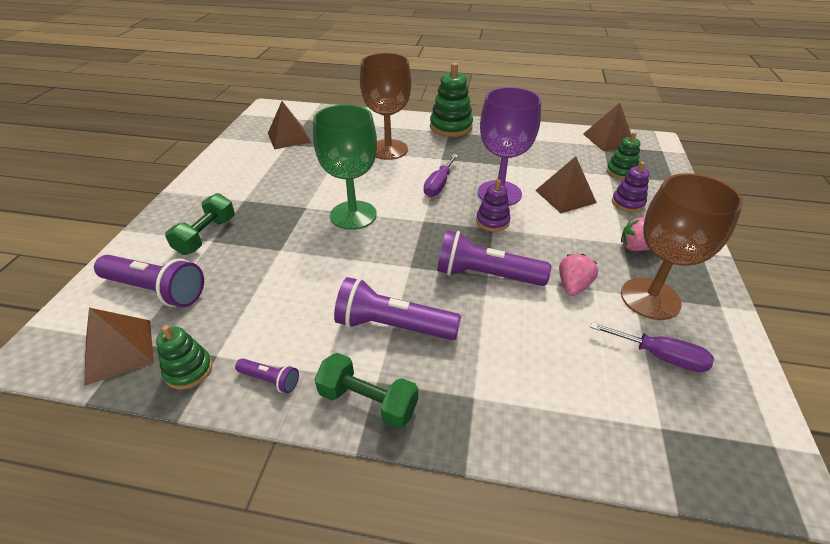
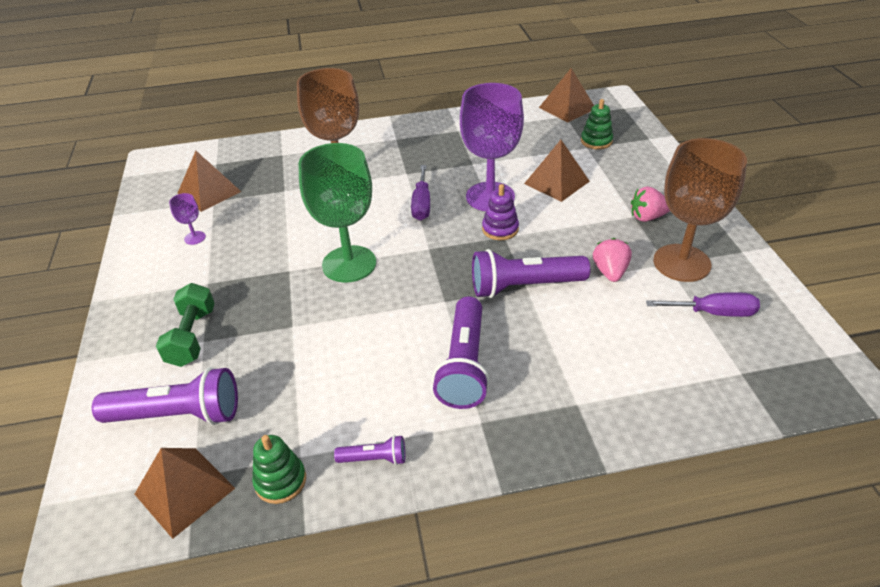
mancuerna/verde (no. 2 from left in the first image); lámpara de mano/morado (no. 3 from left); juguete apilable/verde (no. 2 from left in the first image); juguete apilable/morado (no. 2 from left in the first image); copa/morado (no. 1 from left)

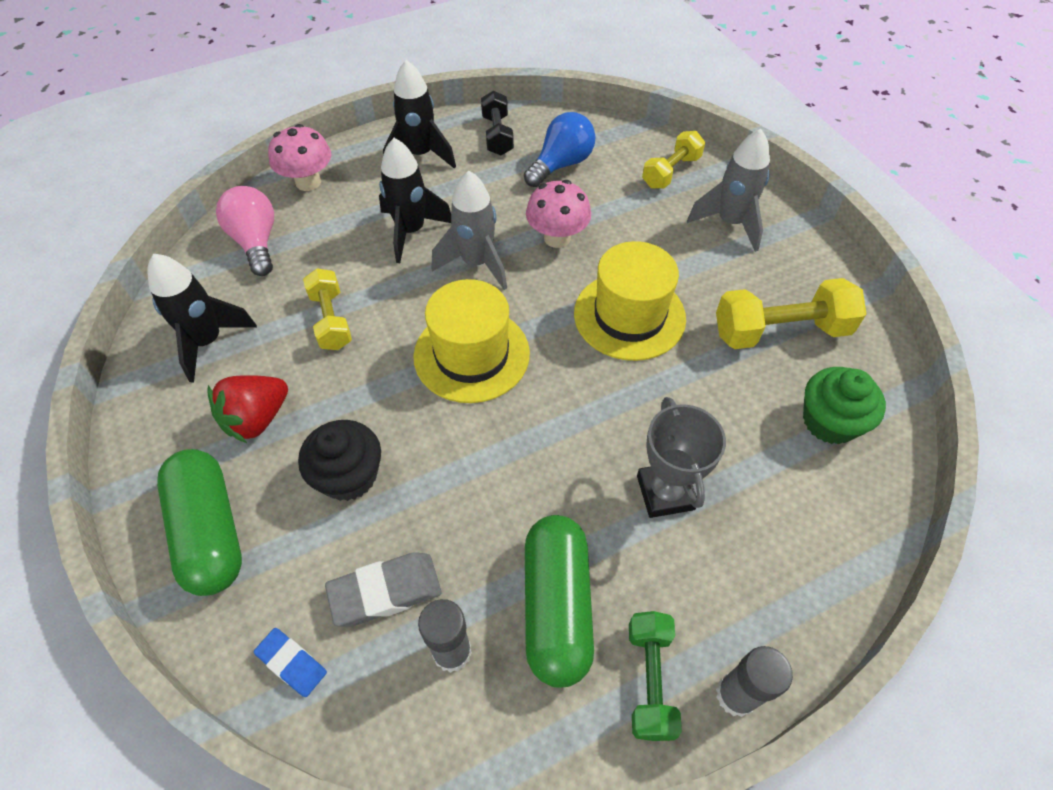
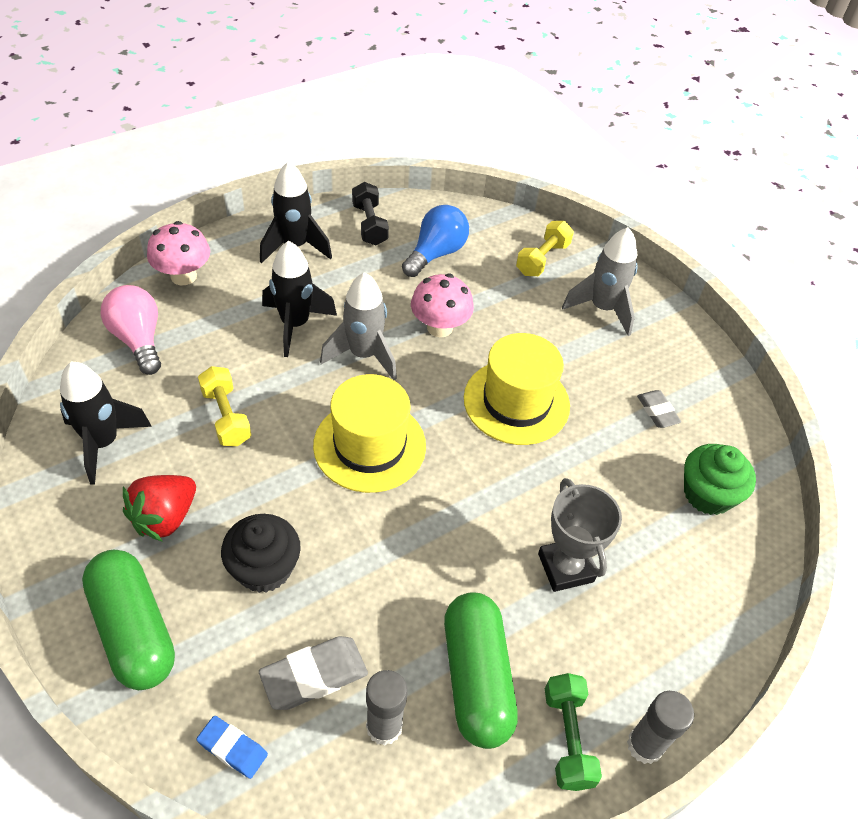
goma de borrar/gris (no. 2 from left)

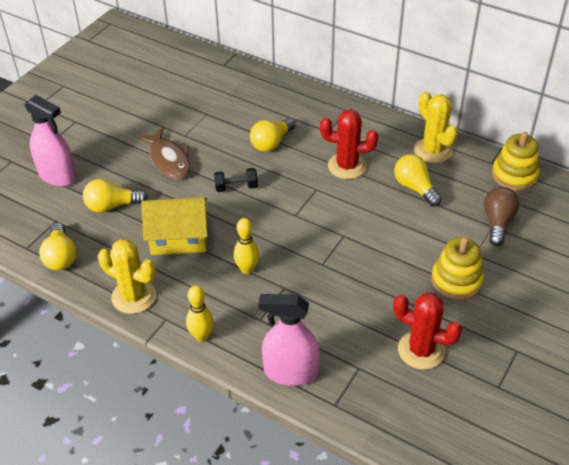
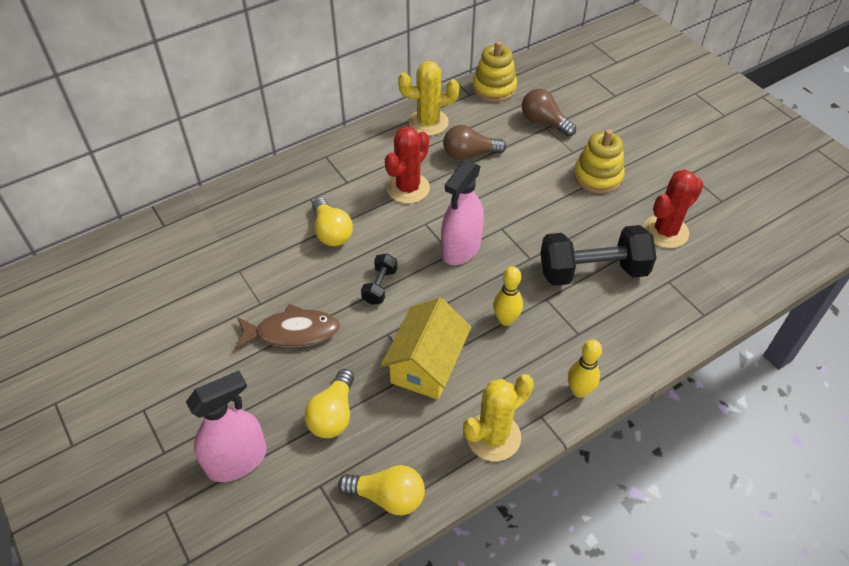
pulverizador/rosa (no. 2 from left); bombilla/marrón (no. 1 from left); mancuerna/negro (no. 2 from left)

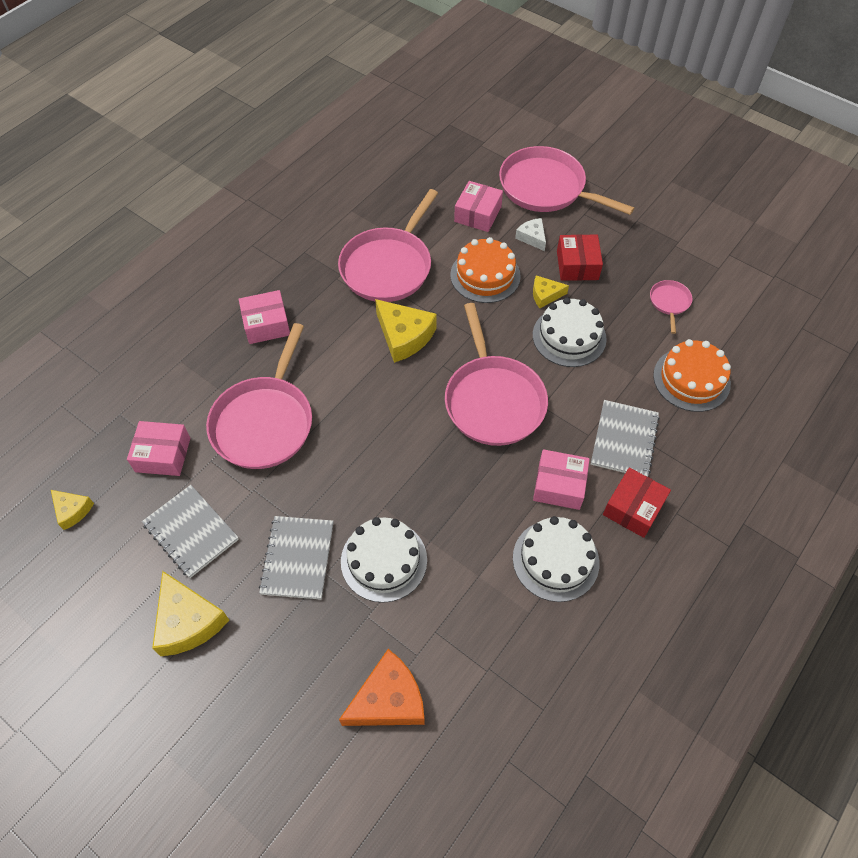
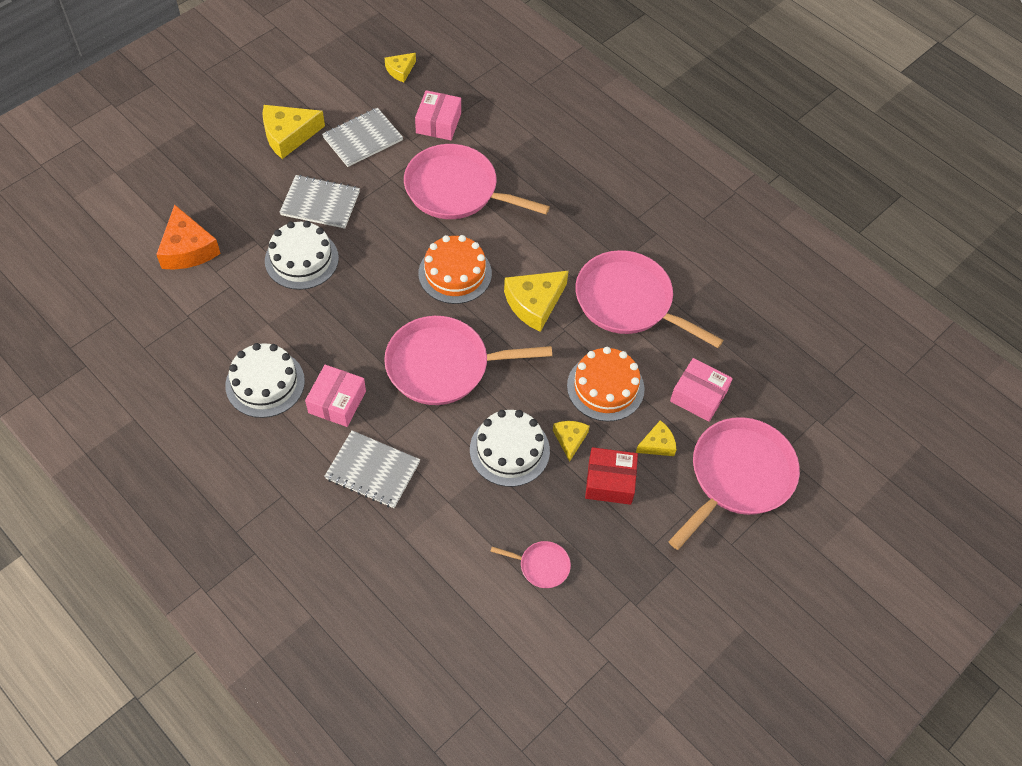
caja/rosa (no. 2 from left in the first image); queso/amarillo (no. 5 from left); caja/rojo (no. 2 from left in the first image); tarta/naranja (no. 1 from left)

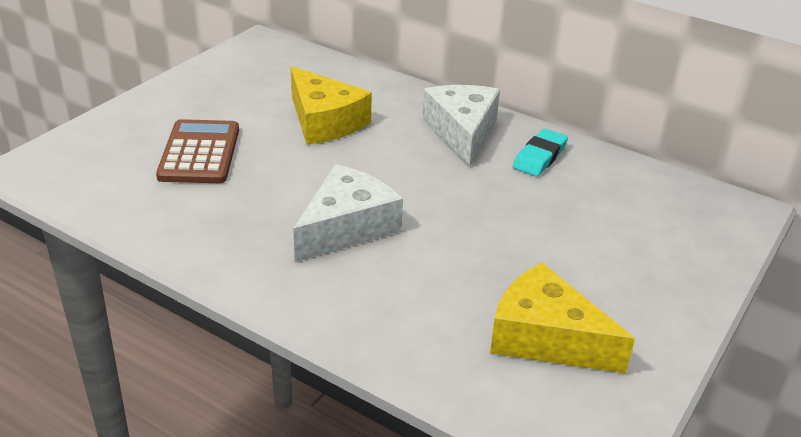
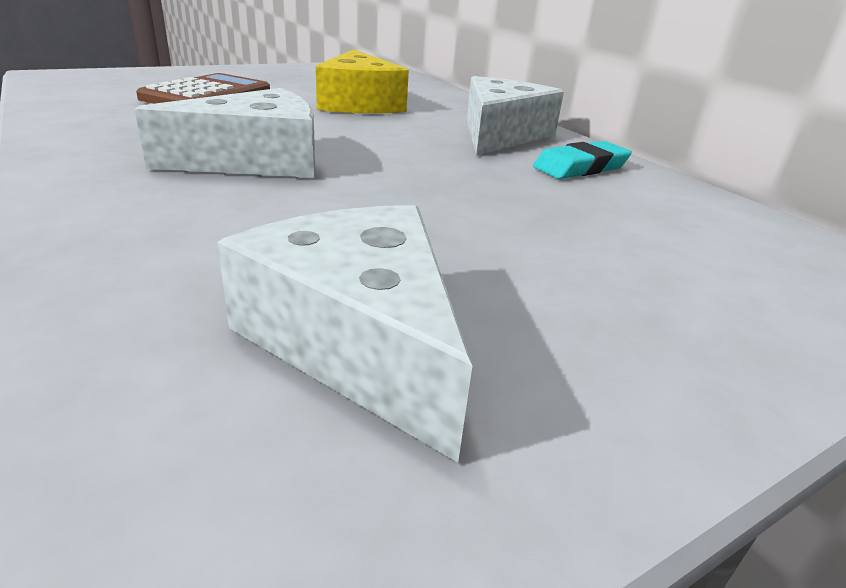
queso/blanco (no. 2 from left)

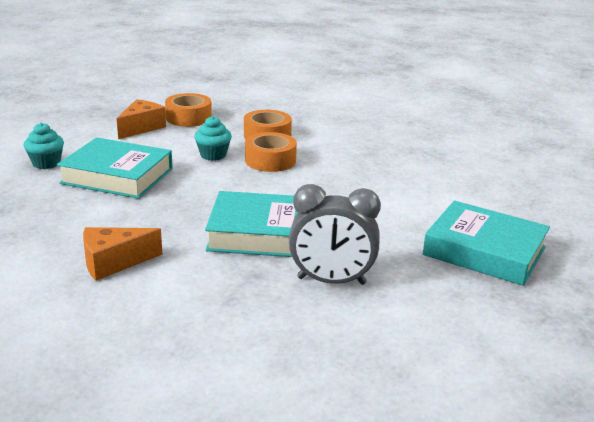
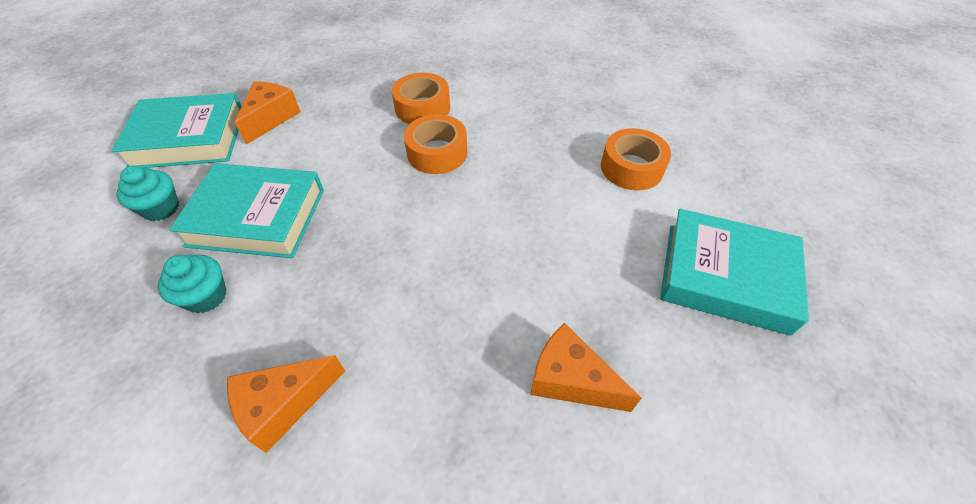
cinta adhesiva/naranja (no. 3 from left); magdalena/turquesa (no. 2 from left); libro/turquesa (no. 1 from left); queso/naranja (no. 3 from left)

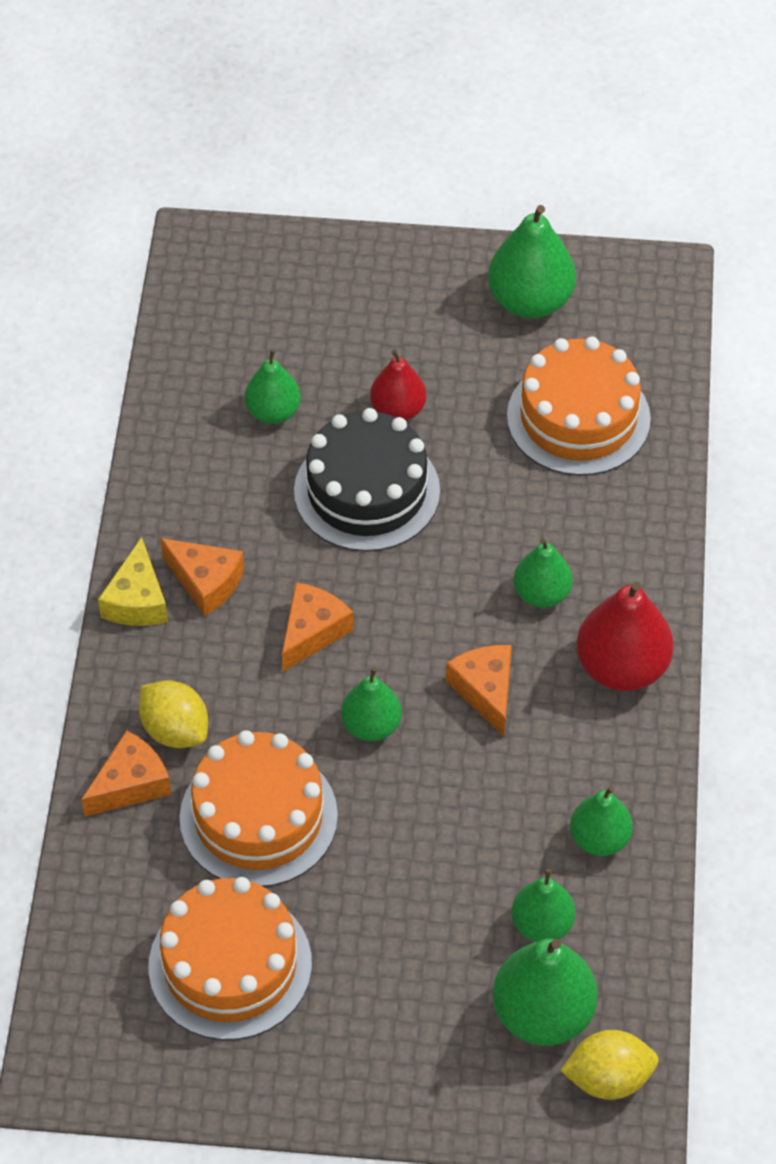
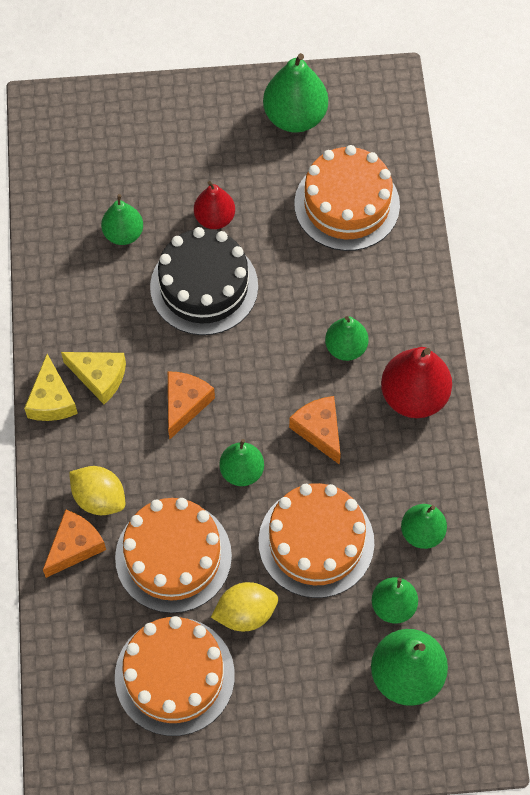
queso/amarillo (no. 2 from left); limón/amarillo (no. 2 from left); tarta/naranja (no. 3 from left)

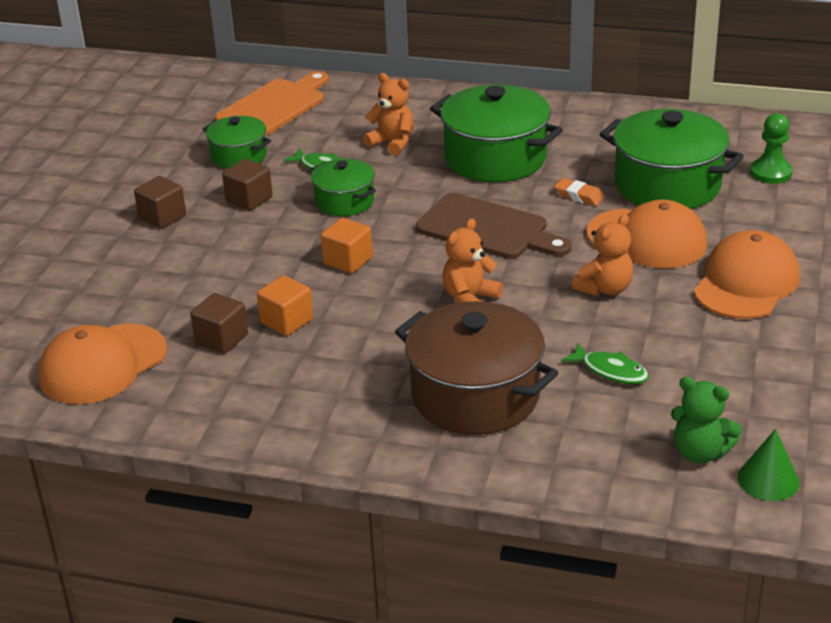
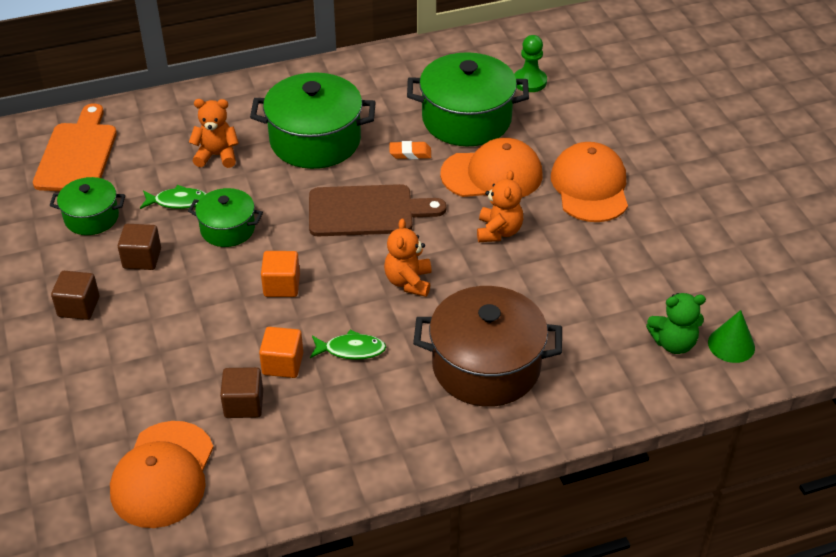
pez/verde (no. 2 from left)

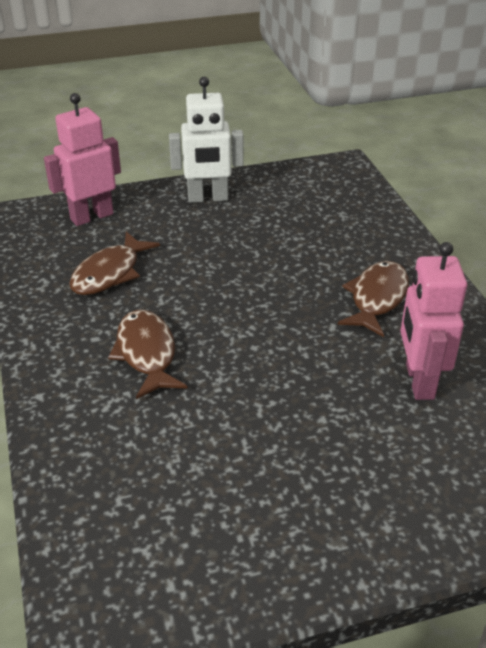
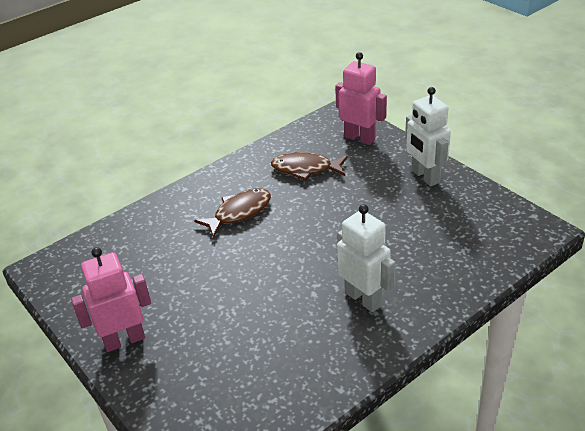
robot/blanco (no. 1 from left); robot/rosa (no. 1 from left)

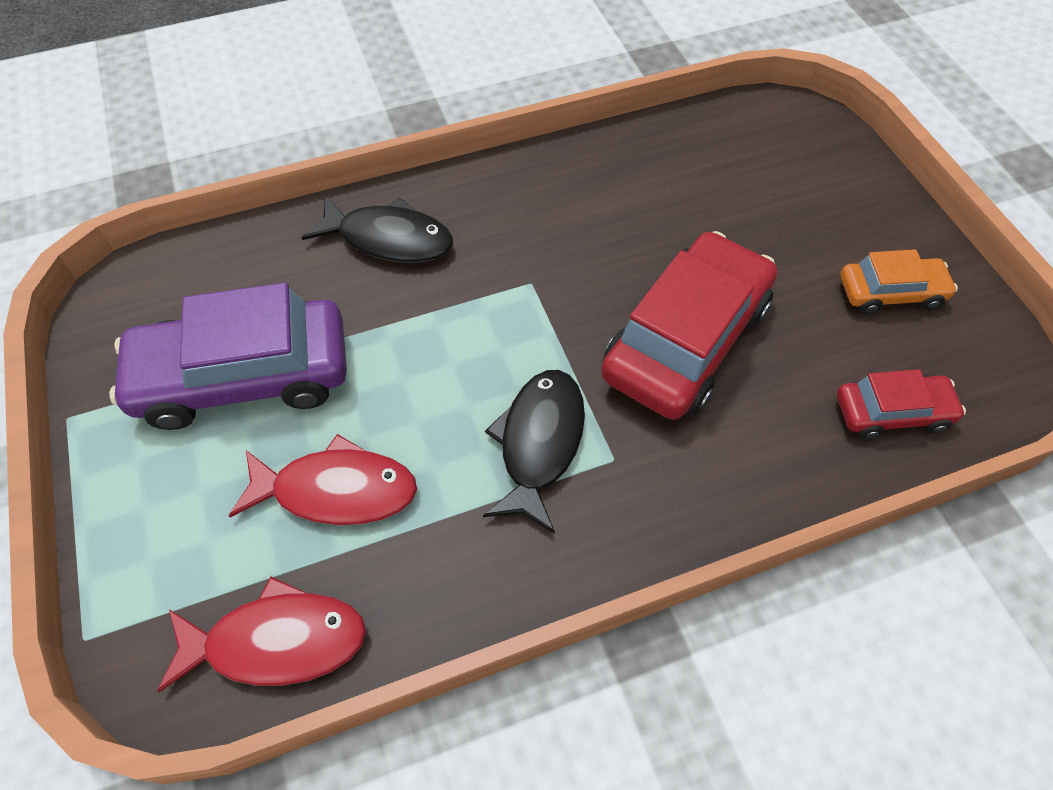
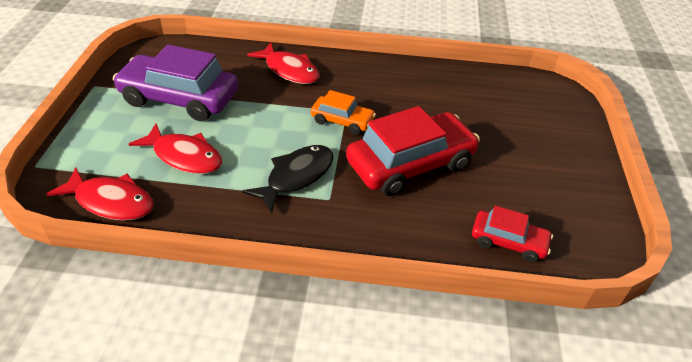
pez/rojo (no. 3 from left); coche/naranja

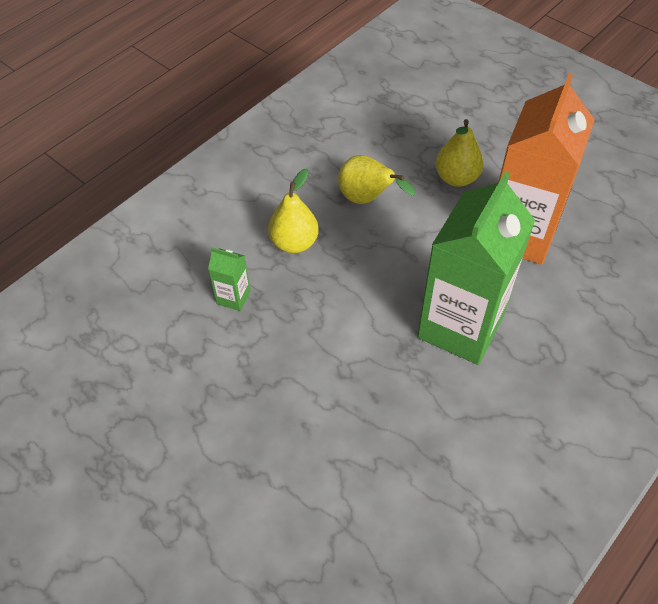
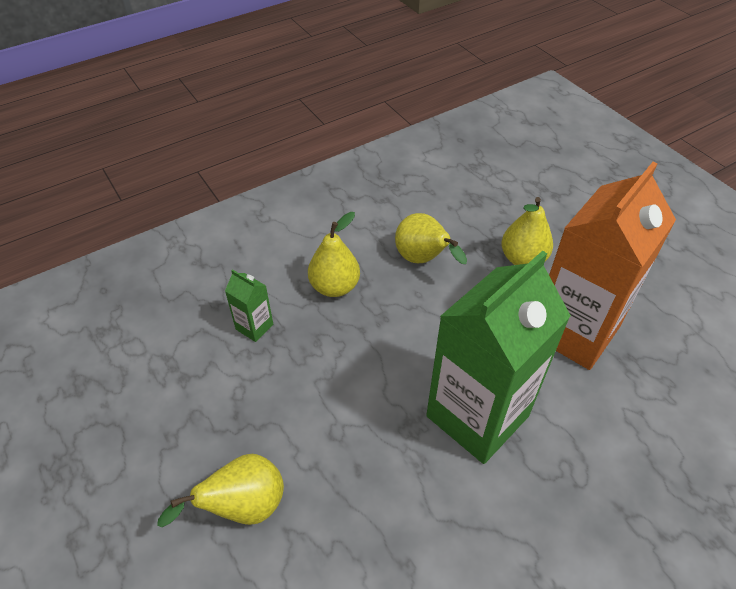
pera/amarillo (no. 1 from left)

